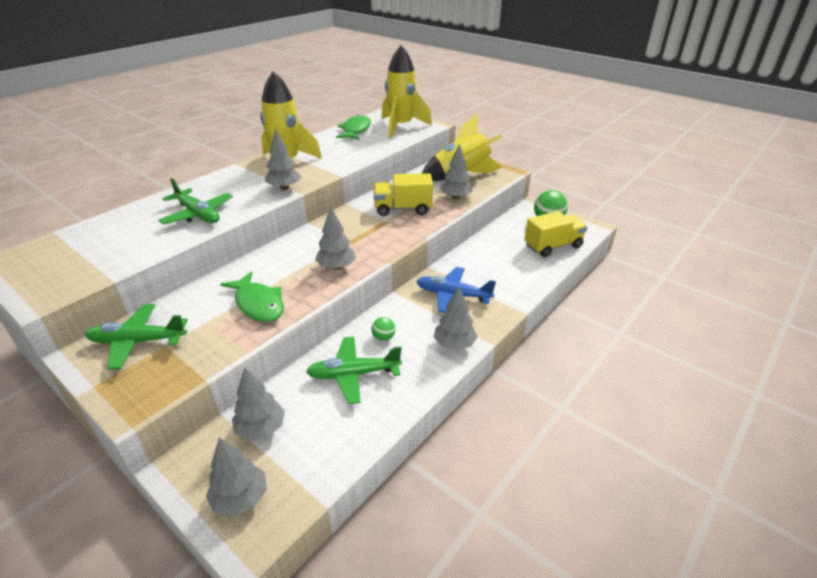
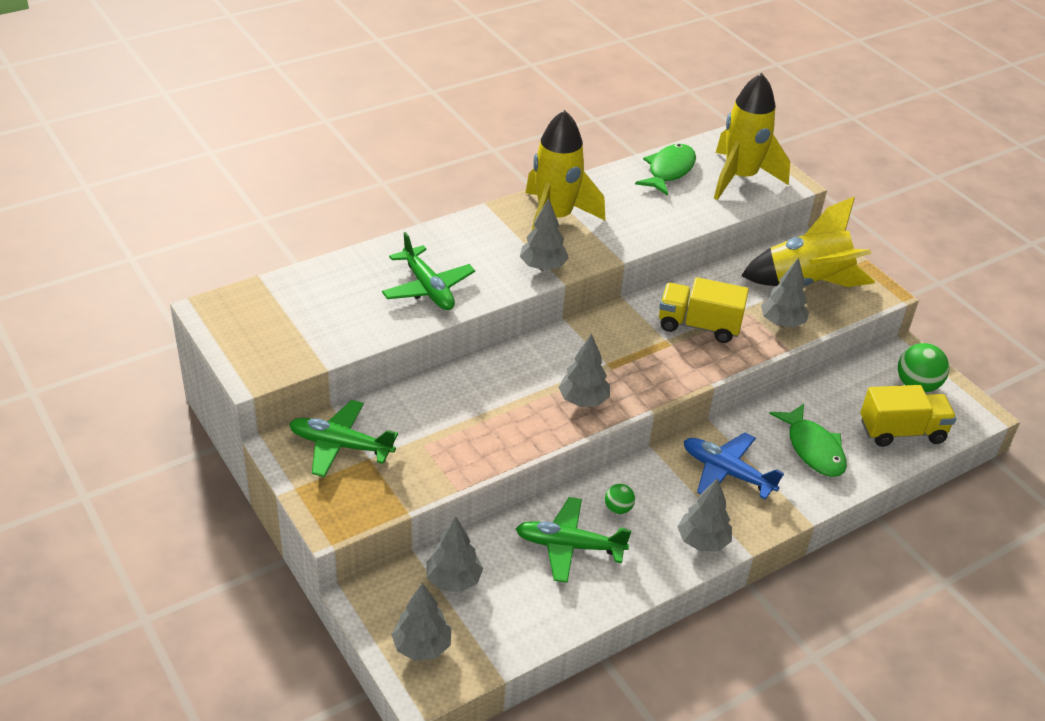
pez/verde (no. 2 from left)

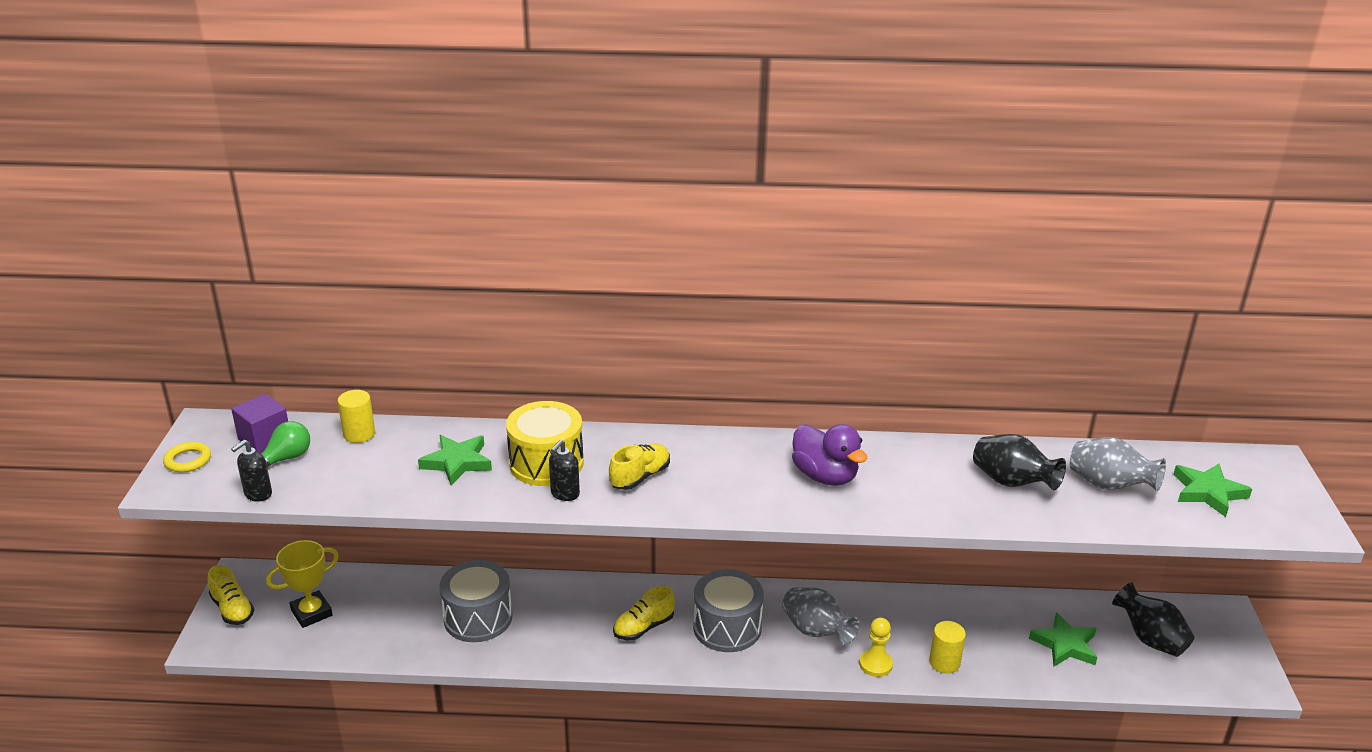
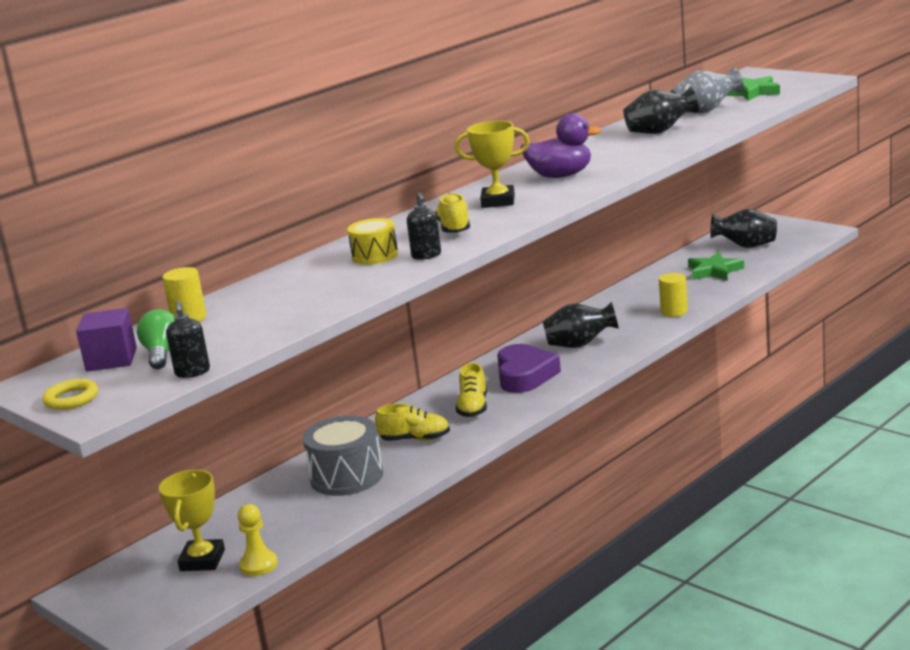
zapato/amarillo (no. 1 from left); estrella/verde (no. 1 from left in the first image); tambor/amarillo; corazón/morado; florero/negro (no. 1 from left); peón/amarillo; trofeo/amarillo (no. 2 from left)

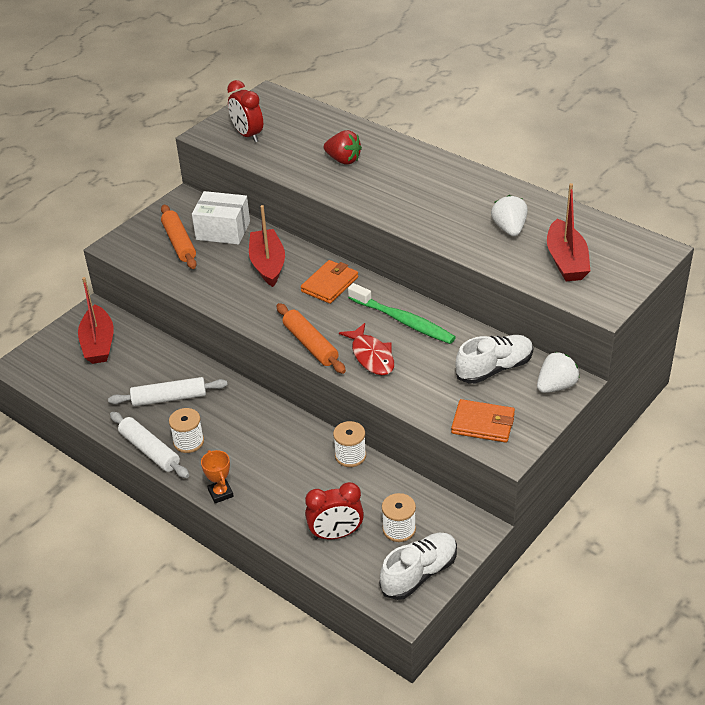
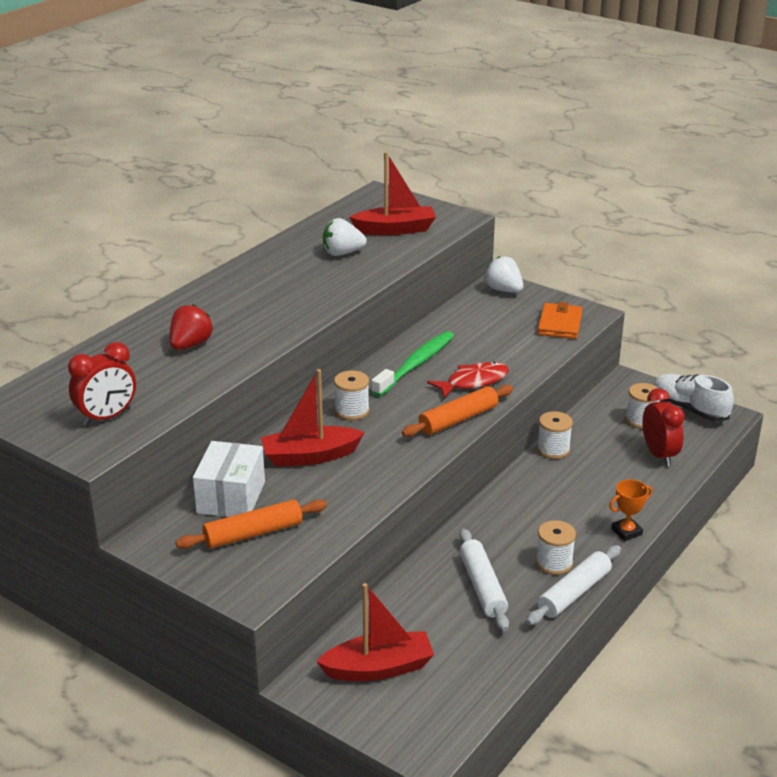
carrete/blanco (no. 1 from left); zapato/blanco (no. 2 from left in the first image)

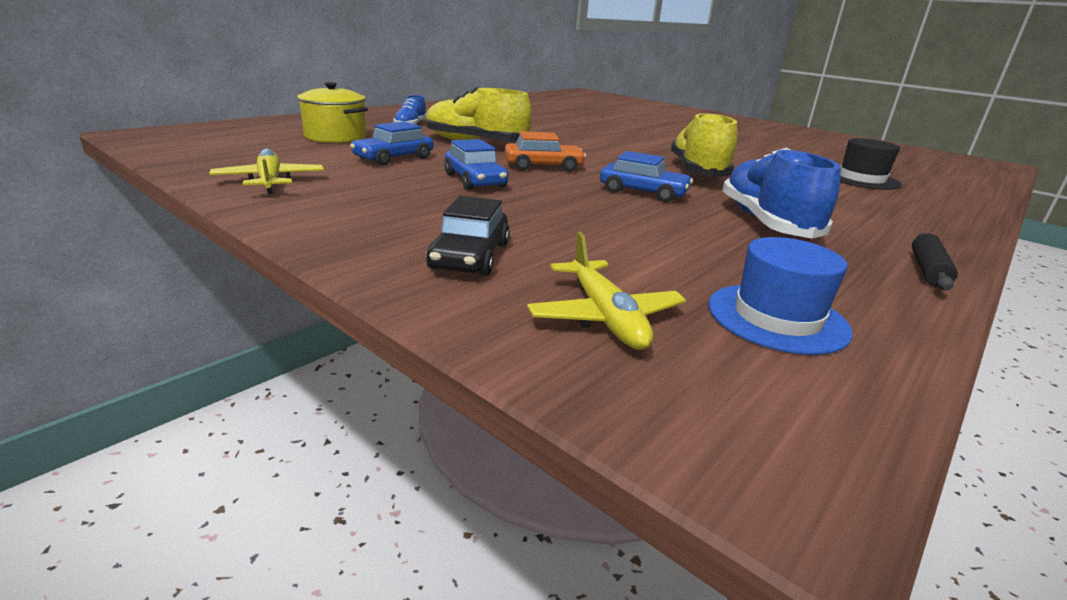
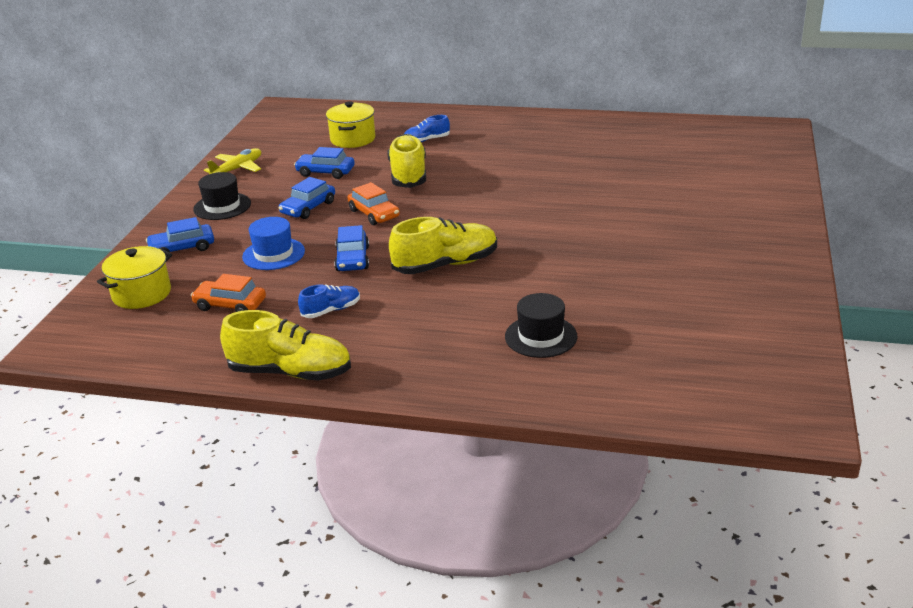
coche/azul (no. 1 from left); olla/amarillo (no. 1 from left); sombrero/azul; zapato/azul (no. 1 from left); zapato/amarillo (no. 1 from left); coche/naranja (no. 1 from left); sombrero/negro (no. 1 from left)

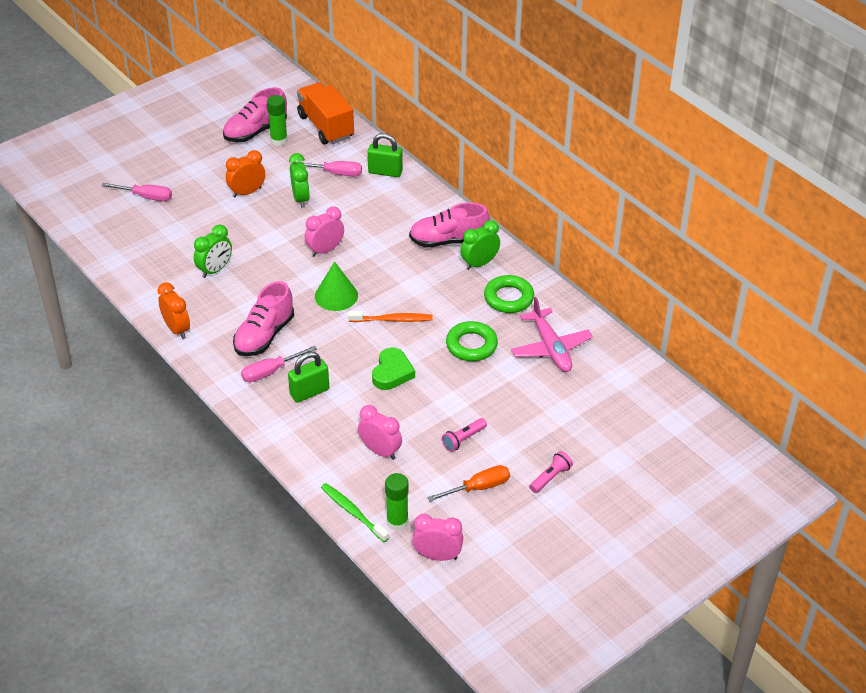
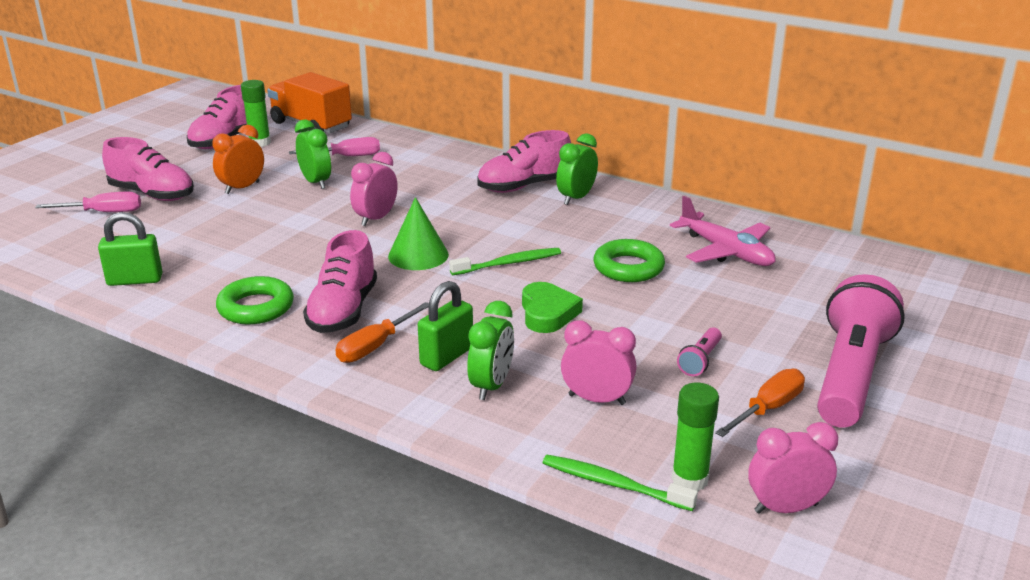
despertador/naranja (no. 1 from left in the first image); despertador/verde (no. 2 from left); destornillador/naranja (no. 1 from left); cepillo de dientes/verde (no. 1 from left); candado/verde (no. 1 from left); anillo/verde (no. 1 from left); lámpara de mano/rosa (no. 2 from left); zapato/rosa (no. 1 from left)

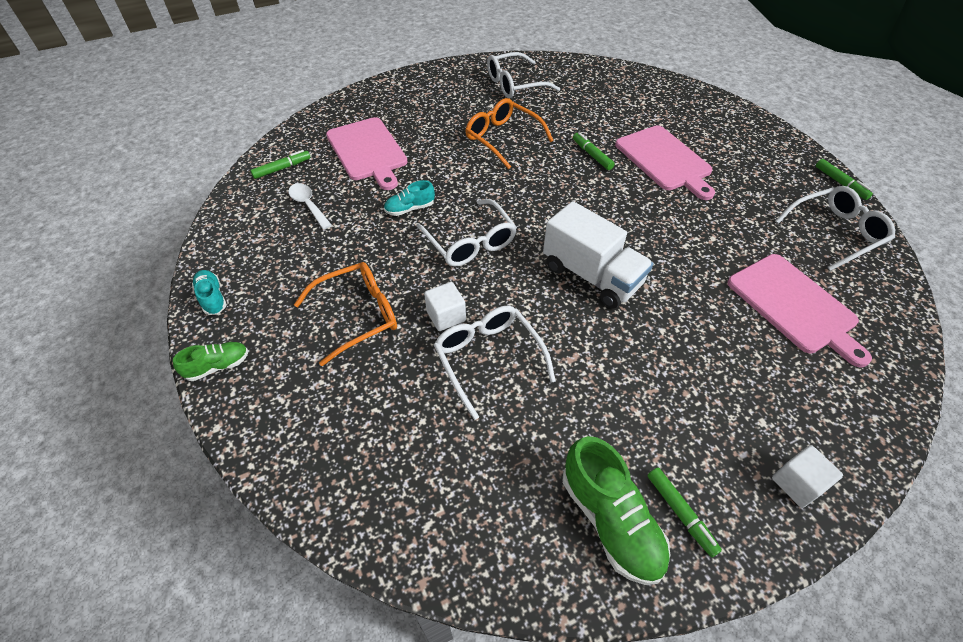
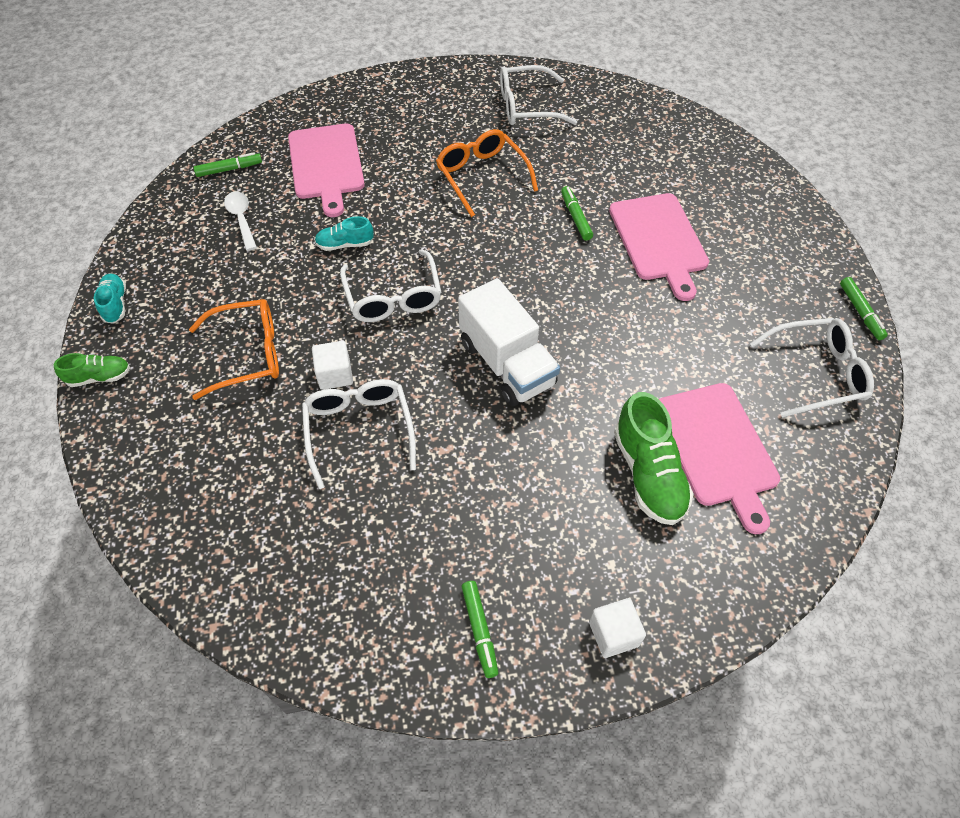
zapato/verde (no. 2 from left)

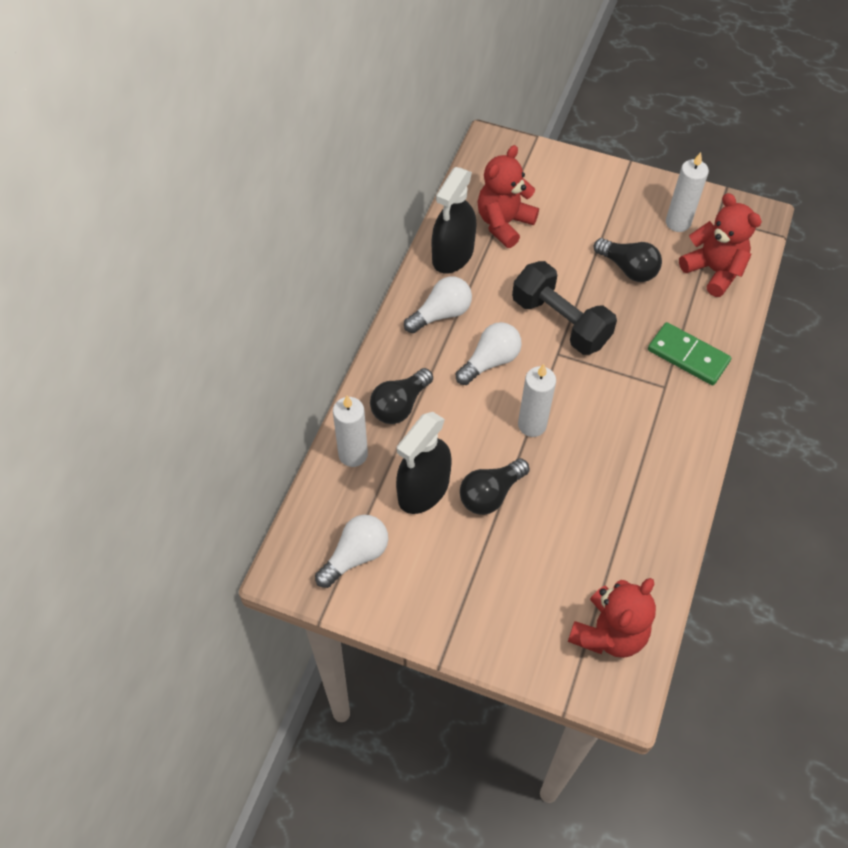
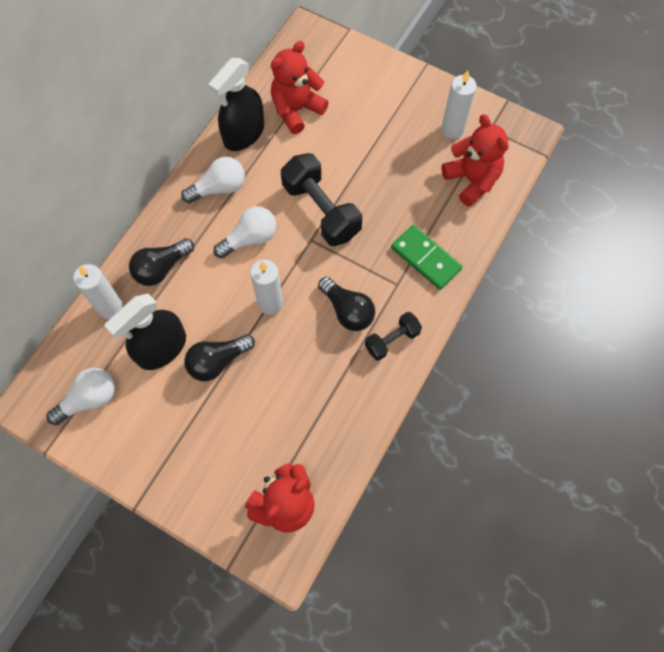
bombilla/negro (no. 3 from left); mancuerna/negro (no. 2 from left)

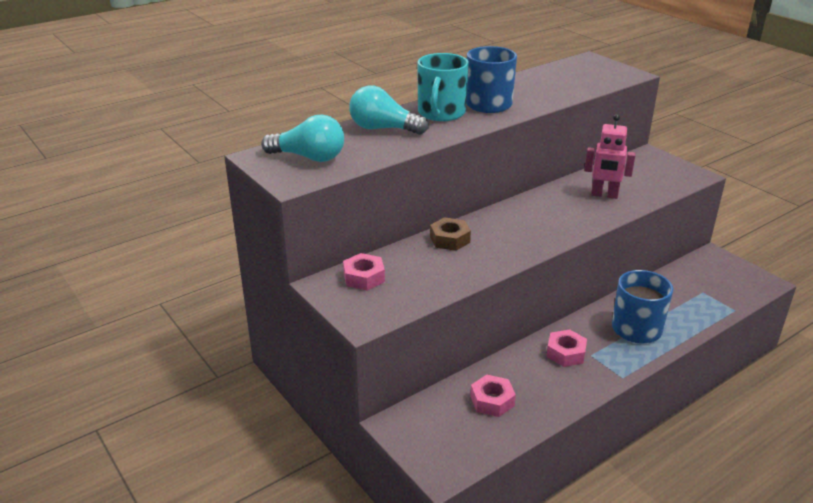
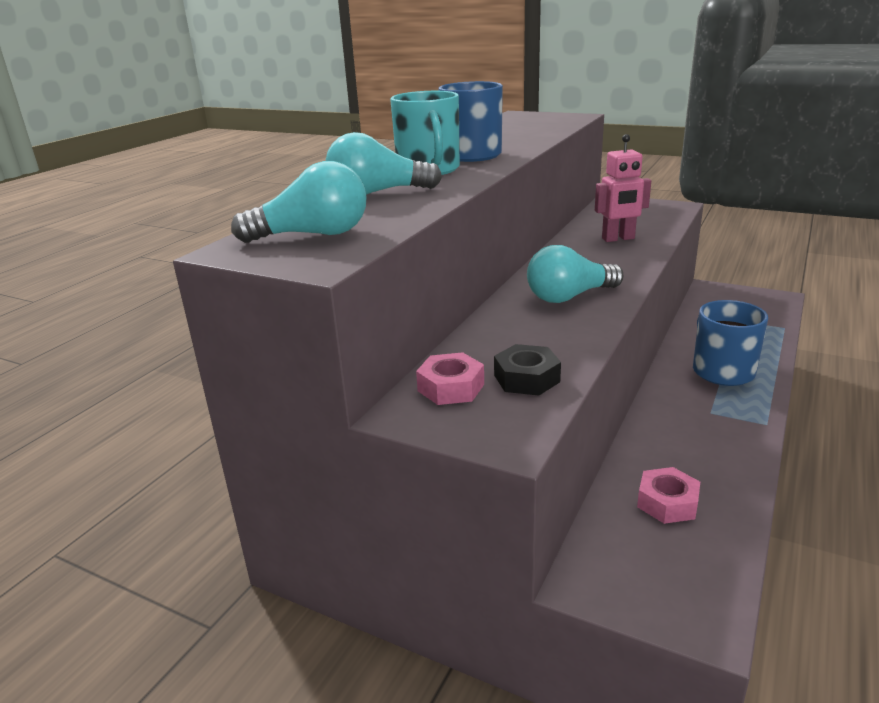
tuerca/marrón; tuerca/rosa (no. 3 from left in the first image); tuerca/negro; bombilla/turquesa (no. 3 from left)

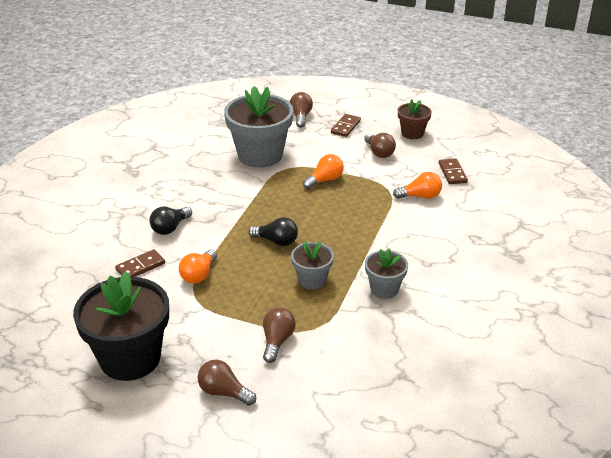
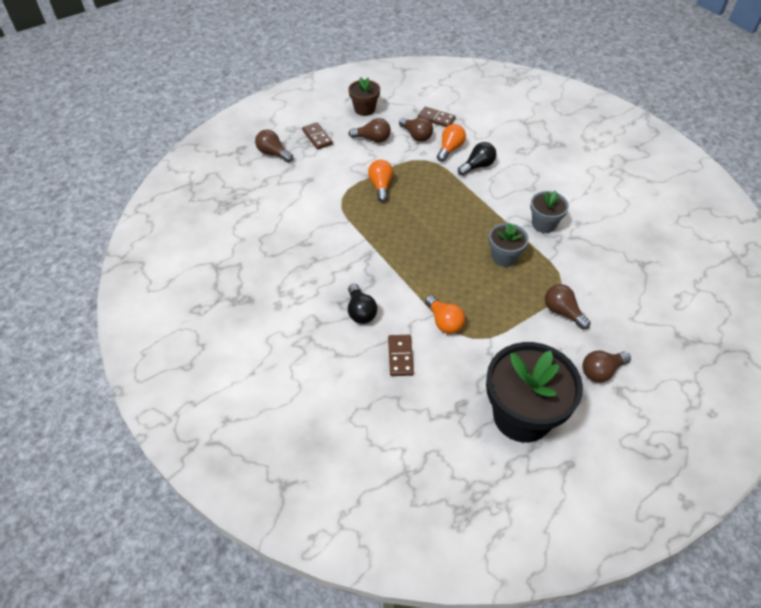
maceta/gris (no. 1 from left in the first image); bombilla/negro (no. 2 from left); bombilla/marrón (no. 3 from left)

